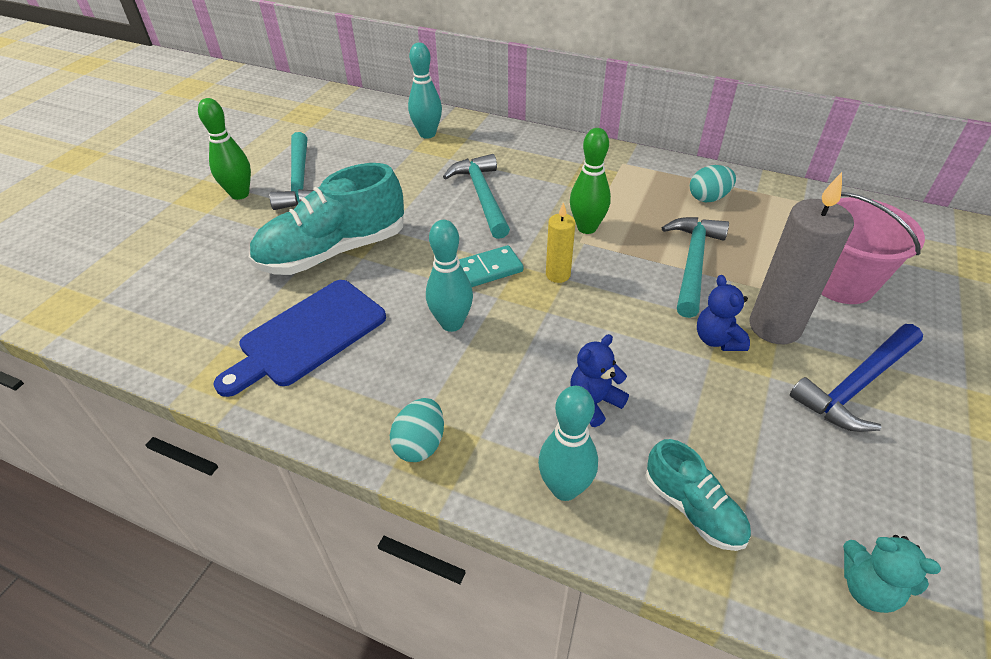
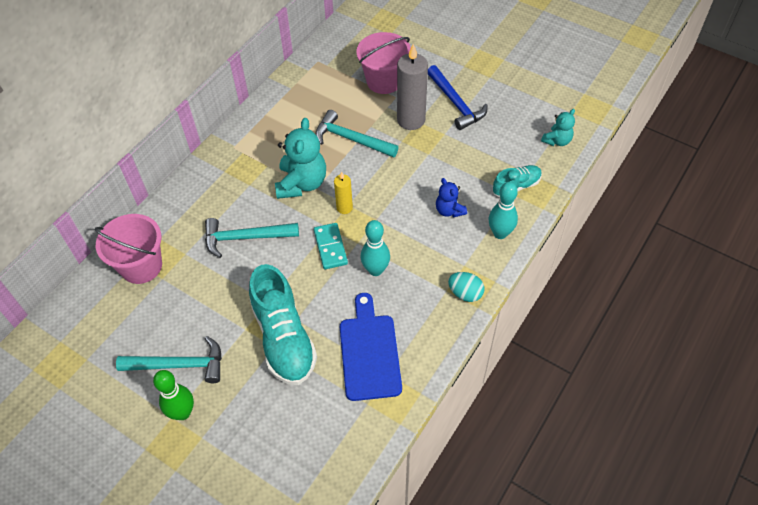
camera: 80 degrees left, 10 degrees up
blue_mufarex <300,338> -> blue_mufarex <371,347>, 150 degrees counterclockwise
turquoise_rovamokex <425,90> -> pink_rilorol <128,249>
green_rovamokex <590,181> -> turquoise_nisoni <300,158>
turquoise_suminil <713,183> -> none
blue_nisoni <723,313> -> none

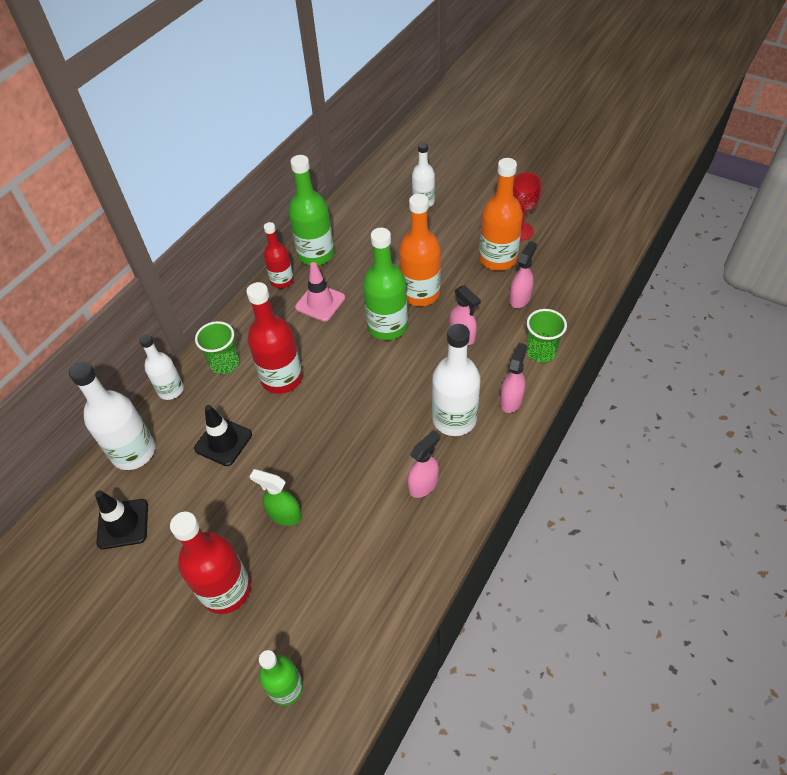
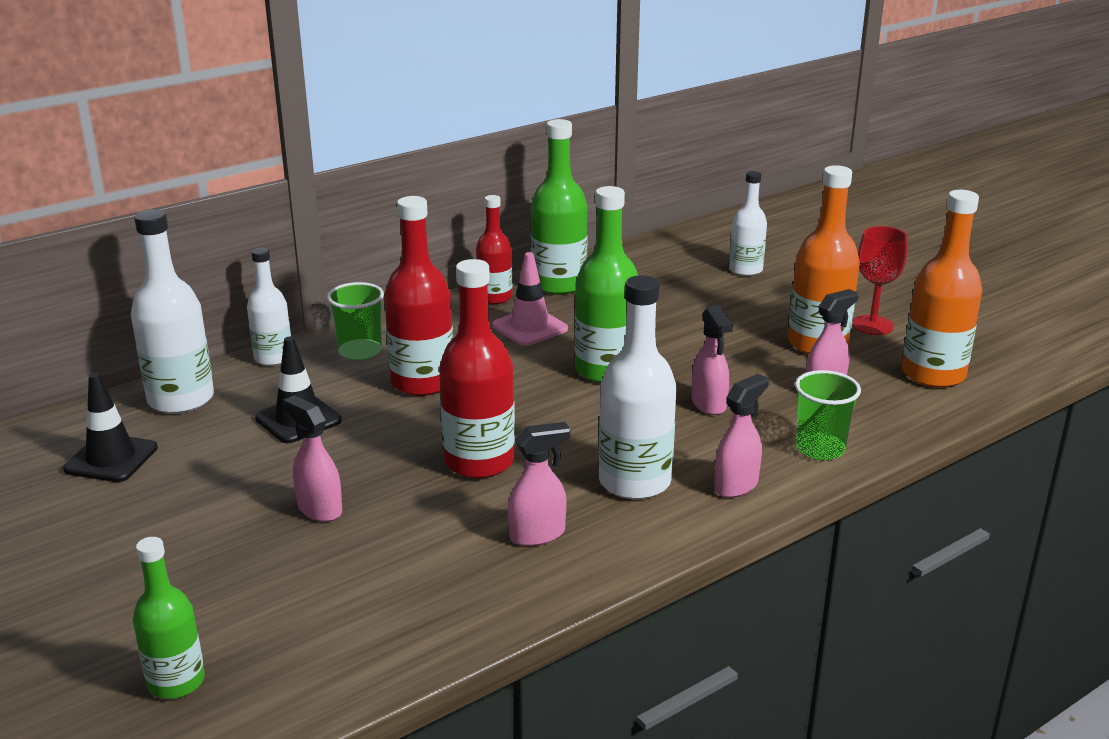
camera: 20 degrees right, 25 degrees down
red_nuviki <210,563> -> red_nuviki <477,369>, shifted
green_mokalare <276,497> -> pink_mokalare <312,458>
orange_nuviki <420,250> -> orange_nuviki <942,289>, shifted

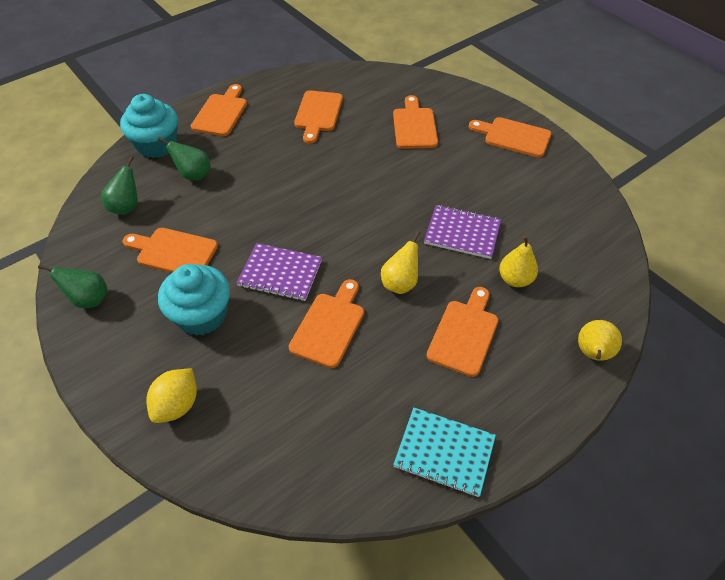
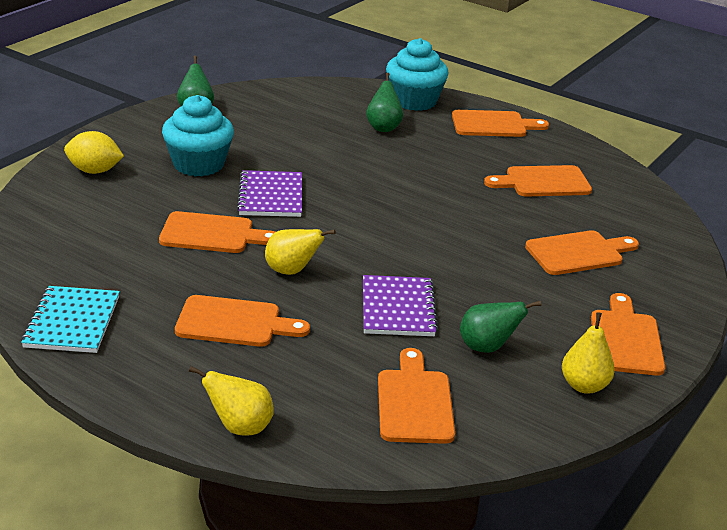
camera: 70 degrees right, 20 degrees down
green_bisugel <119,185> -> green_bisugel <500,327>, shifted
orange_mufarex <170,250> -> orange_mufarex <416,396>, shifted
yellow_bisugel <518,261> -> yellow_bisugel <588,353>, shifted

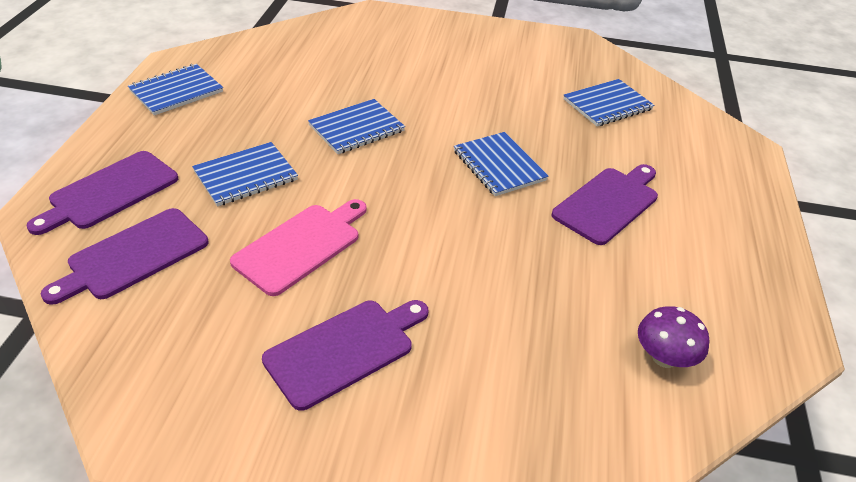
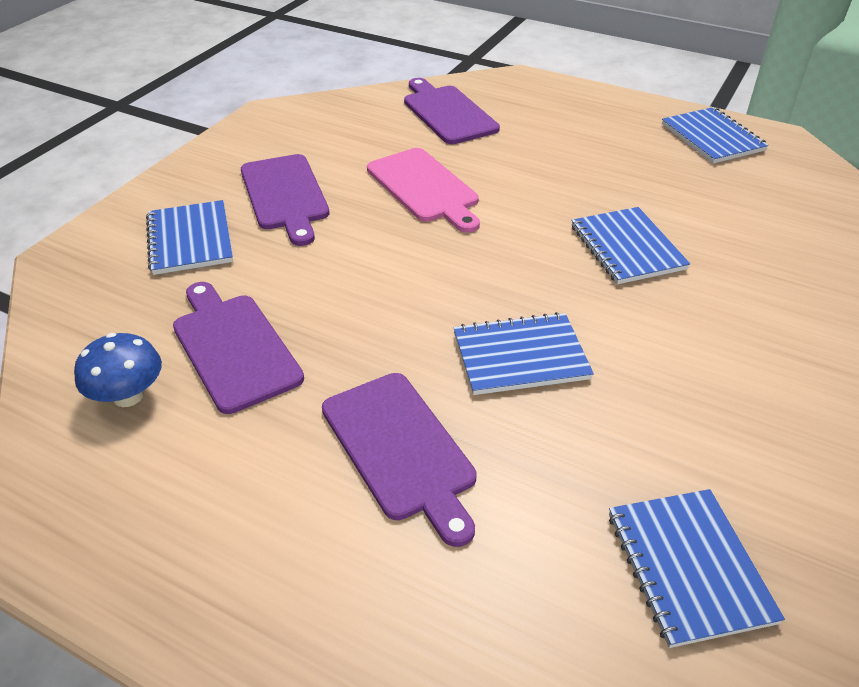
camera: 110 degrees right, 0 degrees up
purple_mufarex <102,193> -> purple_mufarex <238,348>, shifted
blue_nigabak <245,174> -> blue_nigabak <189,237>, shifted
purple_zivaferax <673,337> -> blue_zivaferax <118,370>

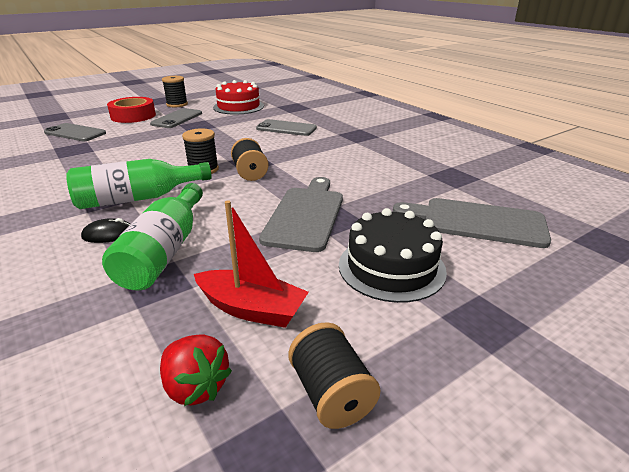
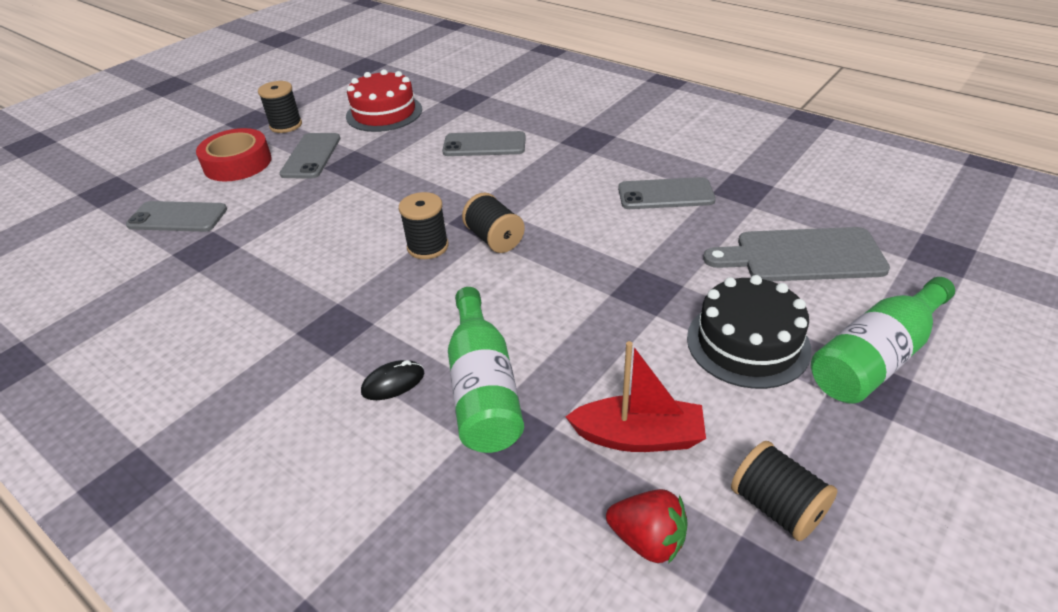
camera: 15 degrees left, 10 degrees up
green_nuviki <139,184> -> green_nuviki <883,340>, shifted
grey_mufarex <301,214> -> none
none -> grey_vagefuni <667,193>

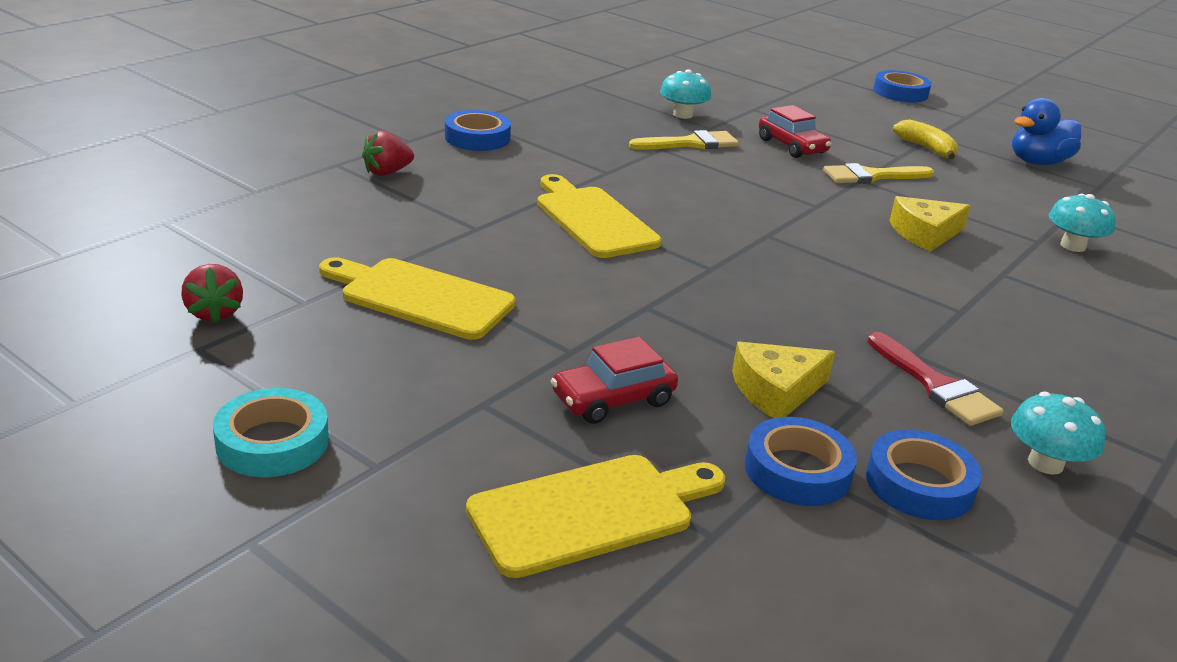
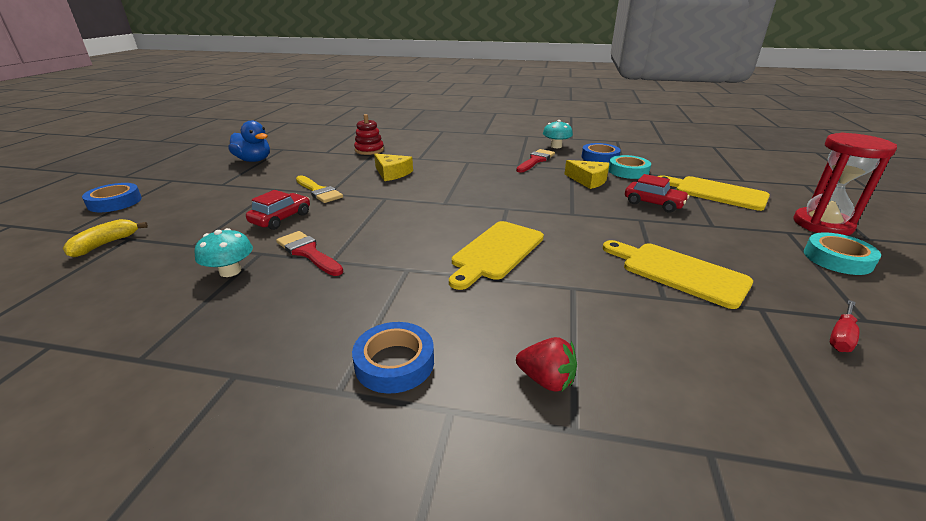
camera: 115 degrees left, 0 degrees up
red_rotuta <212,293> -> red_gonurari <844,326>
yellow_mufarex <417,298> -> yellow_mufarex <678,274>, 135 degrees clockwise
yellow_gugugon <684,140> -> red_gugugon <310,253>
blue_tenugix <801,461> -> turquoise_tenugix <629,167>
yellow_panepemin <925,139> -> yellow_panepemin <105,238>, shifted
turquoise_zivaferax <1082,223> -> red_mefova <369,134>
none -> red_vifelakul <845,184>

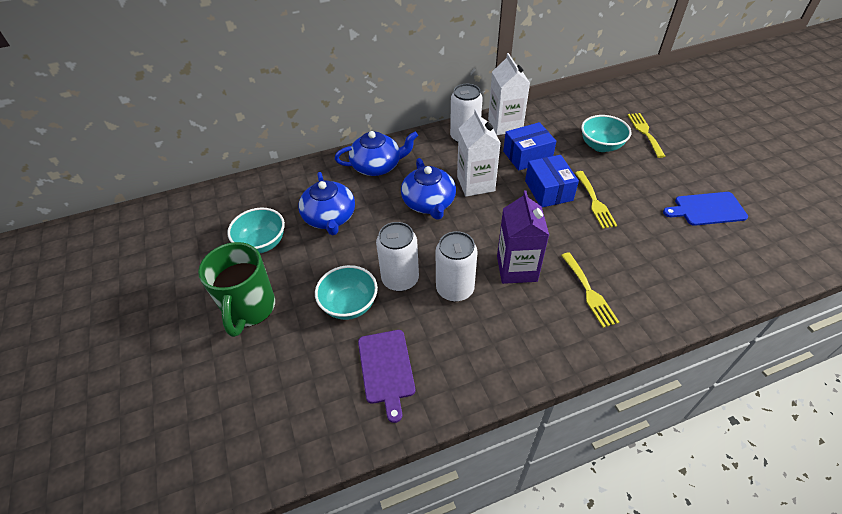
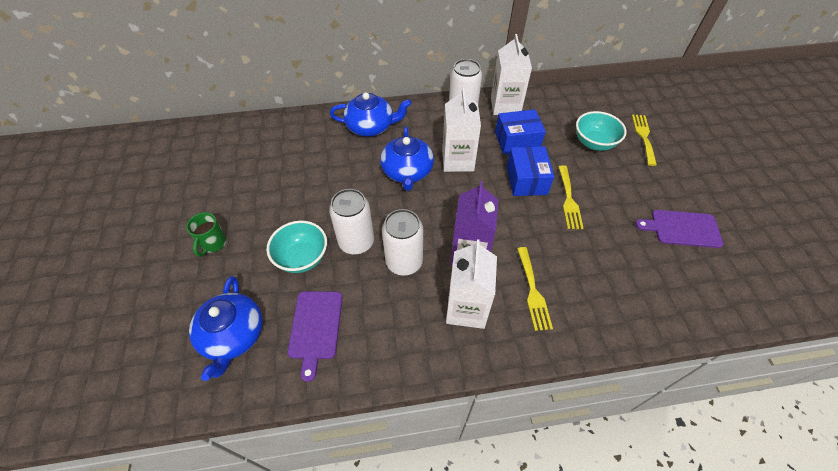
camera: 10 degrees right, 5 degrees up
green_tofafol <236,289> -> green_tofafol <206,234>, x0.53
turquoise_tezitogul <256,230> -> none
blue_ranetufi <326,203> -> blue_ranetufi <226,328>, shifted
blue_mufarex <705,209> -> purple_mufarex <679,229>
none -> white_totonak <471,284>

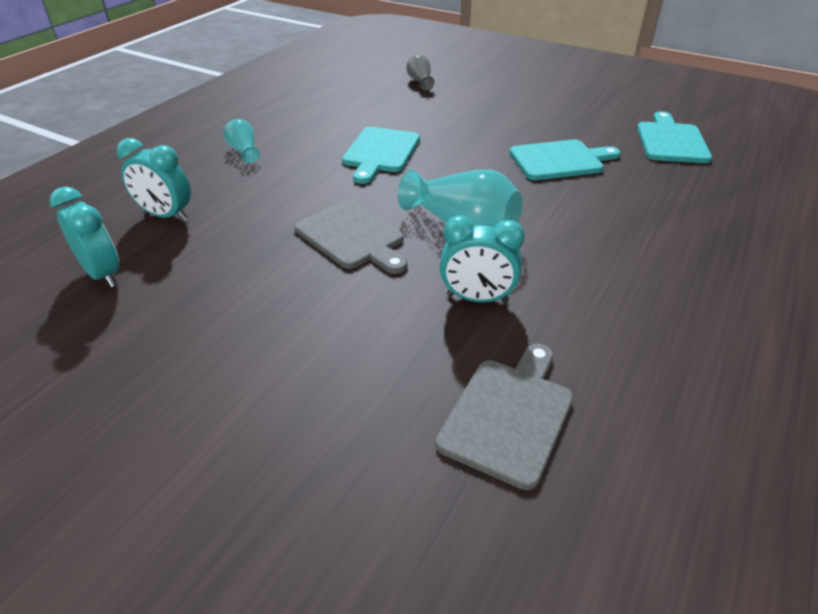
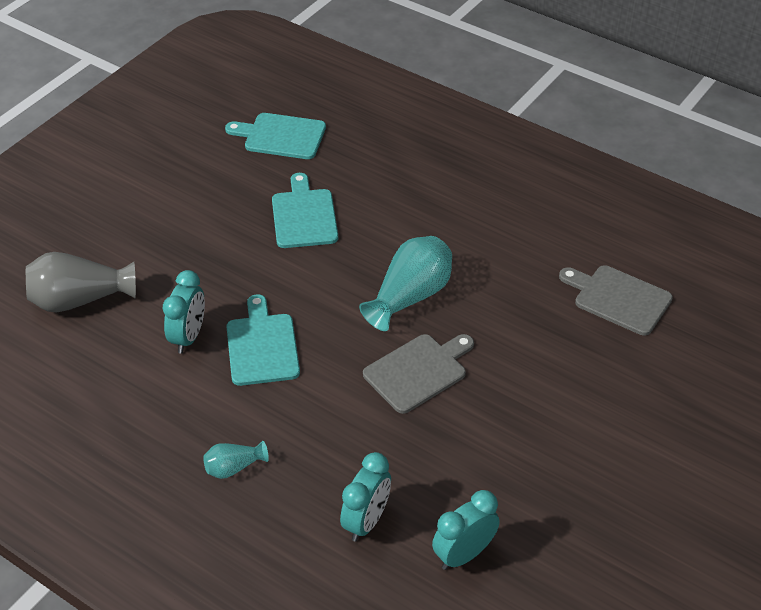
camera: 85 degrees left, 5 degrees up
turquoise_mufarex <381,155> -> turquoise_mufarex <263,340>, 120 degrees counterclockwise
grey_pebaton <420,72> -> grey_pebaton <81,282>, x1.92
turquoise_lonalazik <482,259> -> turquoise_lonalazik <184,312>, shifted

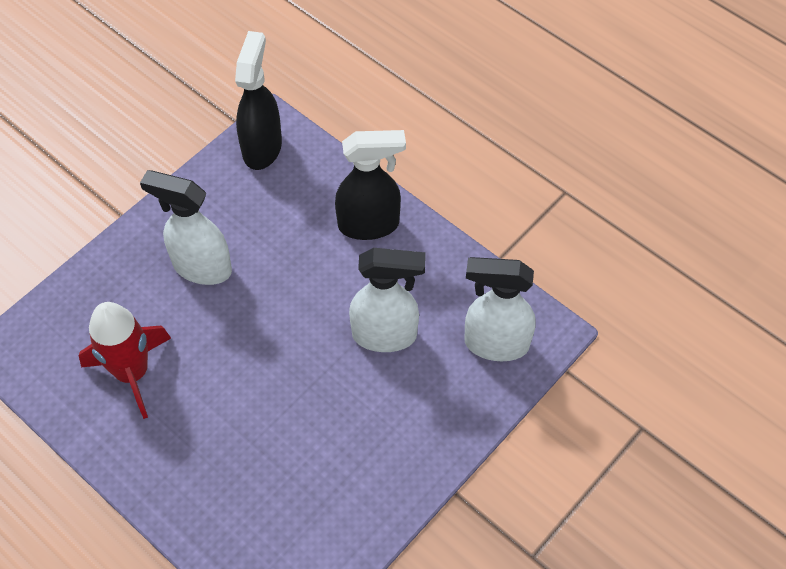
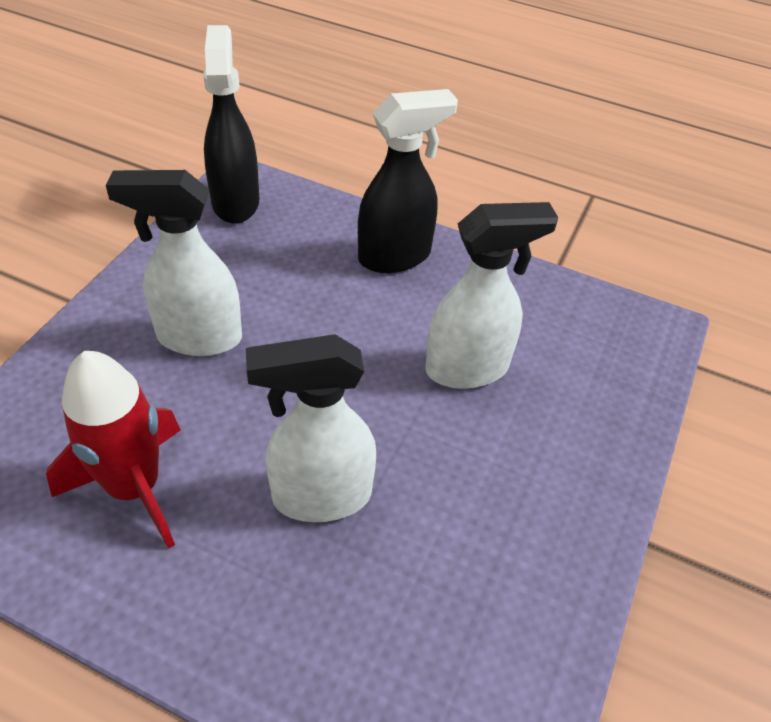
camera: 20 degrees left, 10 degrees down
white_mokalare <500,309> -> white_mokalare <311,428>, shifted

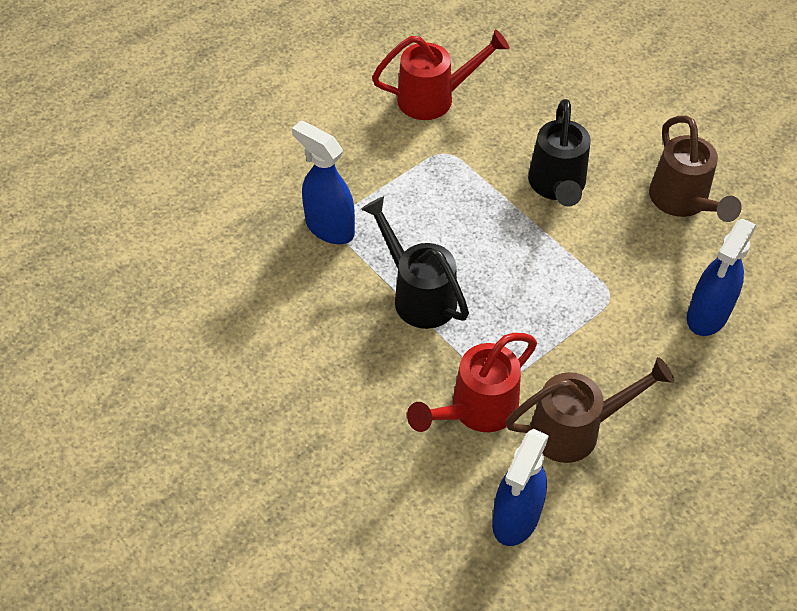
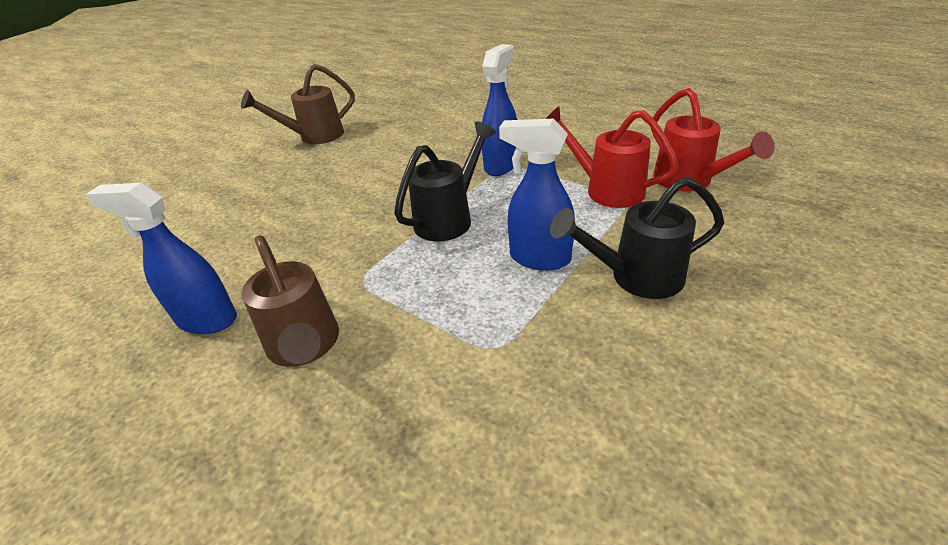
camera: 80 degrees right, 15 degrees down
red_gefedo <472,382> -> red_gefedo <612,157>, shifted
brown_gefedo <695,169> -> brown_gefedo <298,104>, shifted
blue_mokalare <722,277> -> blue_mokalare <537,194>, shifted

